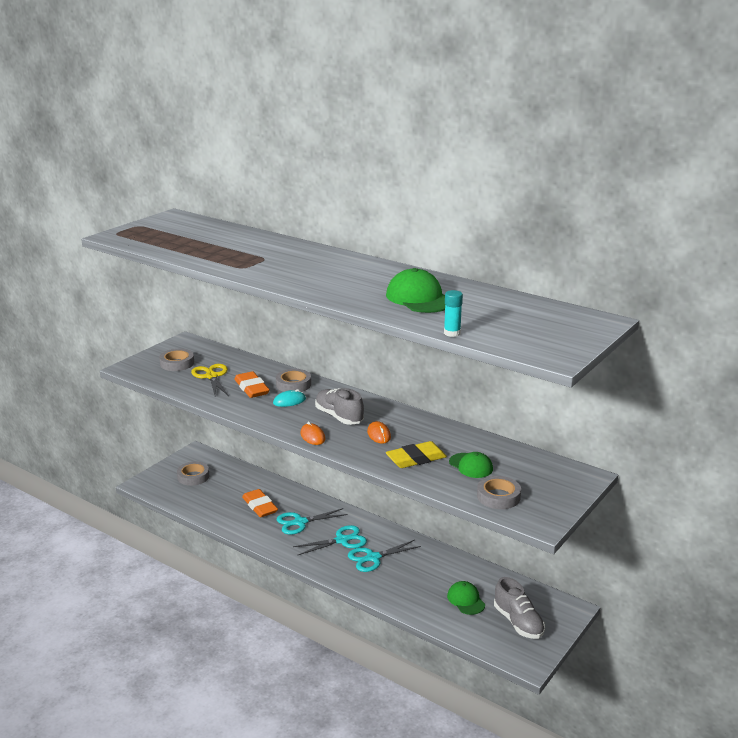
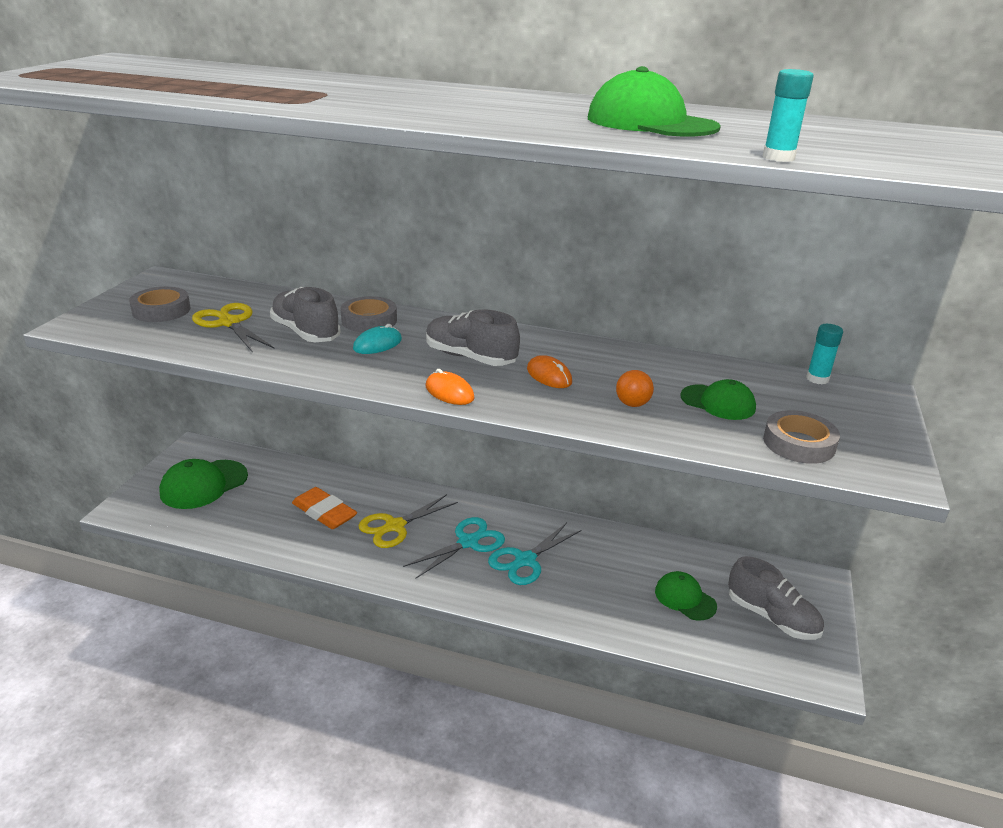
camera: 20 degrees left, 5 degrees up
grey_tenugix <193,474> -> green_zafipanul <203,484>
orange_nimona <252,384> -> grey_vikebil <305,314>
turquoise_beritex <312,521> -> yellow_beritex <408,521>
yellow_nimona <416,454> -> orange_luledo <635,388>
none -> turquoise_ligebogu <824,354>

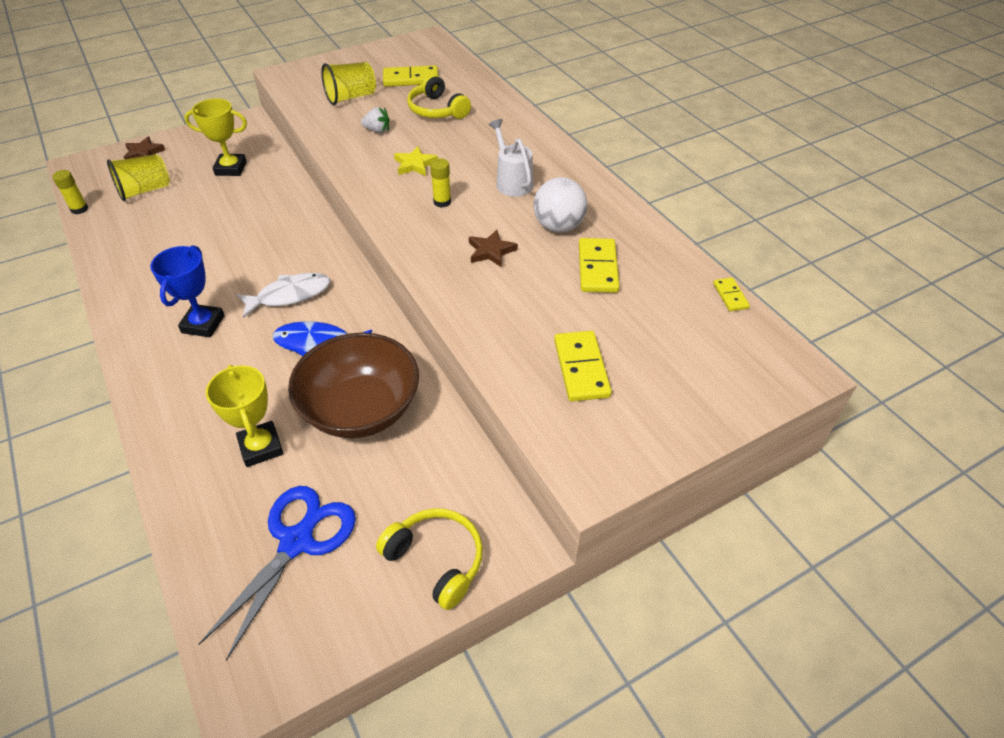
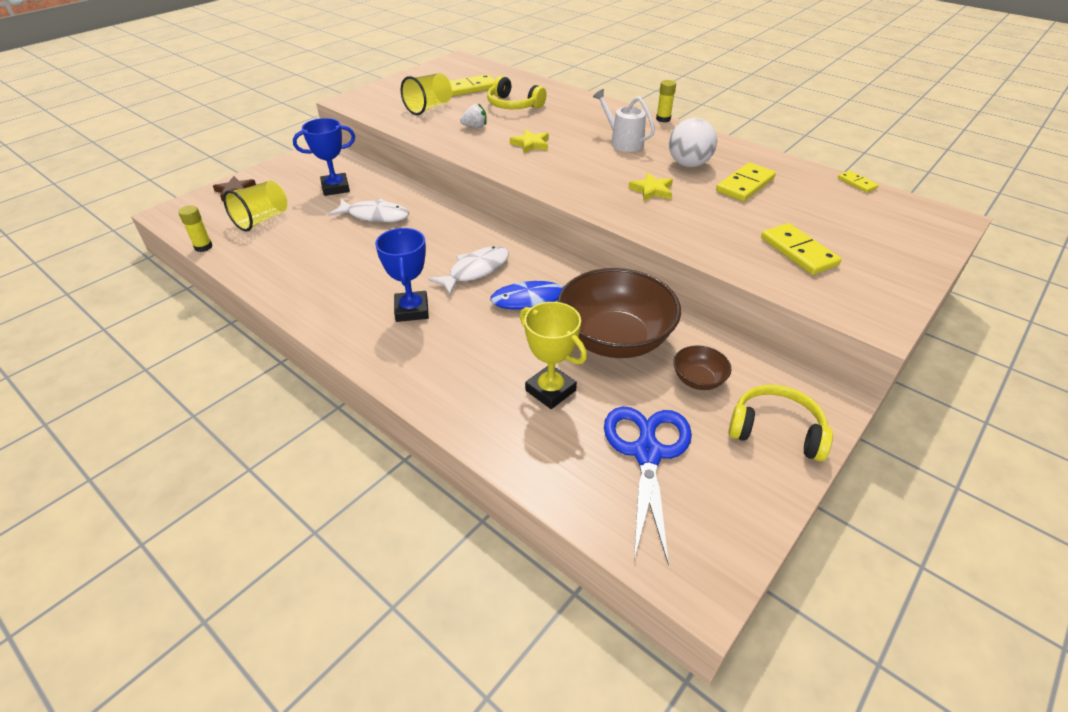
camera: 20 degrees left, 5 degrees down
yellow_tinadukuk <215,137> -> blue_tinadukuk <324,157>
yellow_ligebogu <440,183> -> yellow_ligebogu <666,101>, shifted
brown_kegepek <493,248> -> yellow_kegepek <650,187>
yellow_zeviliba <599,265> -> yellow_zeviliba <746,182>, 60 degrees clockwise
none -> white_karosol <368,211>
none -> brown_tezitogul <702,367>

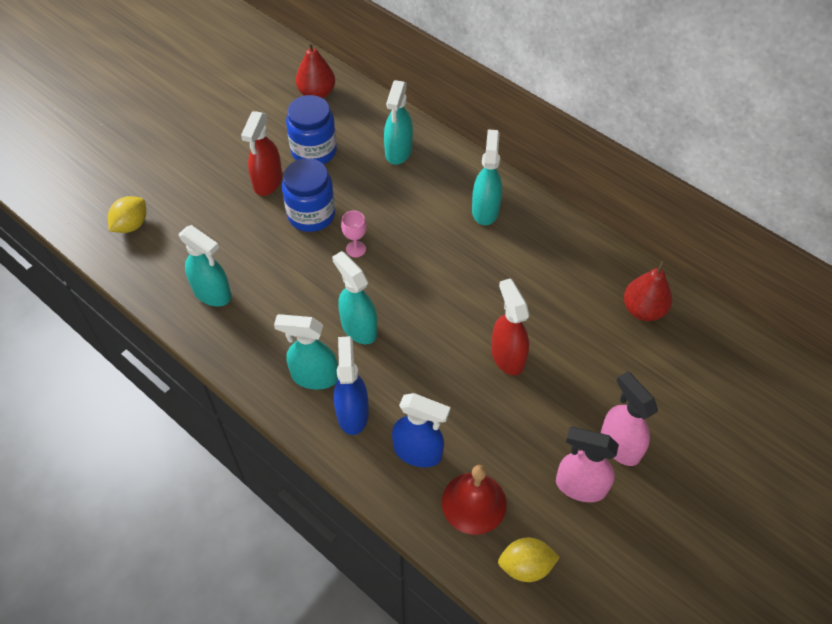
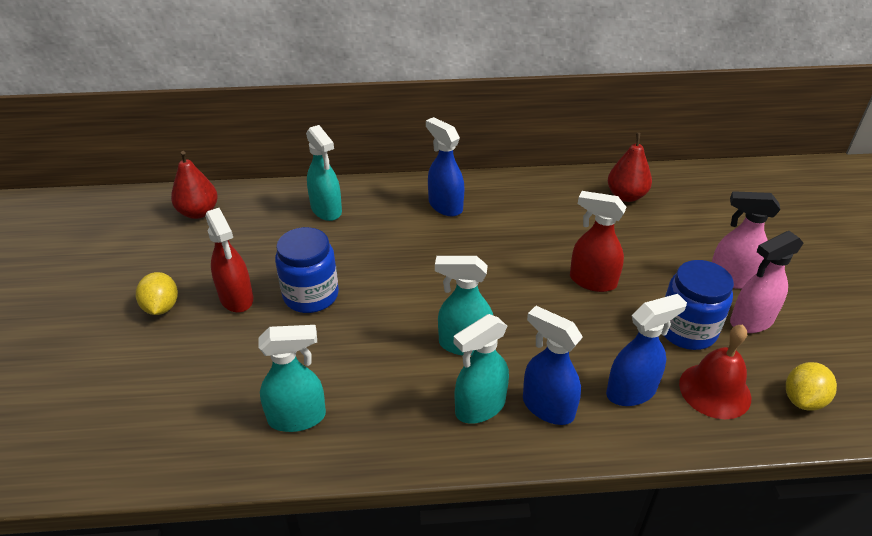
camera: 45 degrees left, 15 degrees down
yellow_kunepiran <127,214> -> yellow_kunepiran <157,293>, shifted
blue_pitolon <311,129> -> blue_pitolon <698,305>, shifted
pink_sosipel <354,234> -> none
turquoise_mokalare <487,177> -> blue_mokalare <445,166>

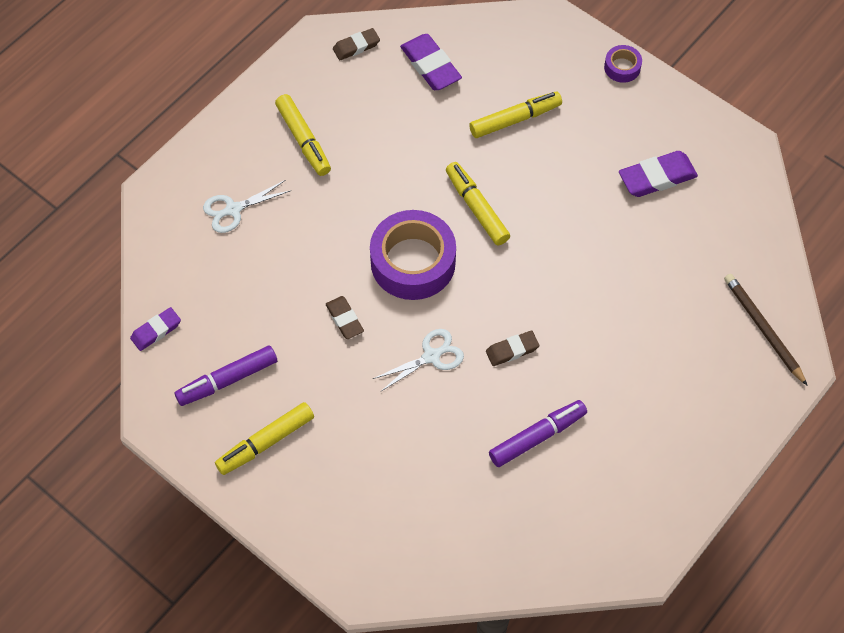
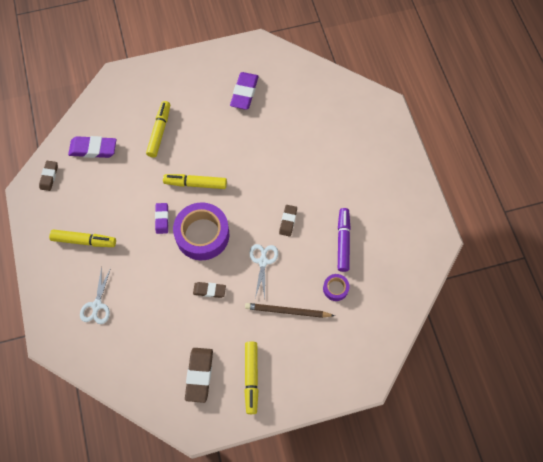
camera: 55 degrees left, 5 degrees up
purple_nimona <155,329> -> purple_nimona <162,218>, shifted
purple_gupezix <225,375> -> brown_nimona <199,375>
purple_tenugix <623,64> -> purple_tenugix <336,287>, shifted
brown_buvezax <766,330> -> brown_buvezax <290,310>, shifted

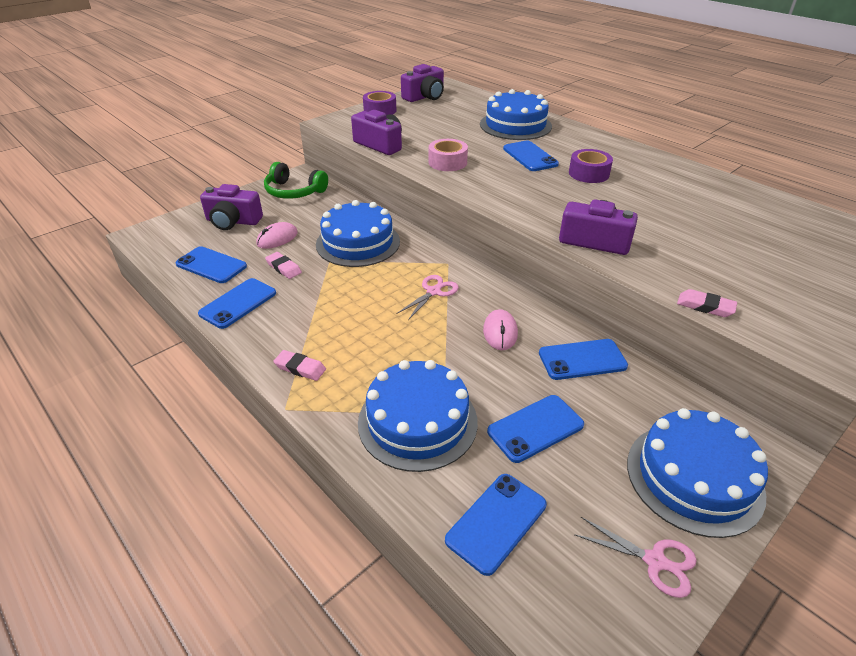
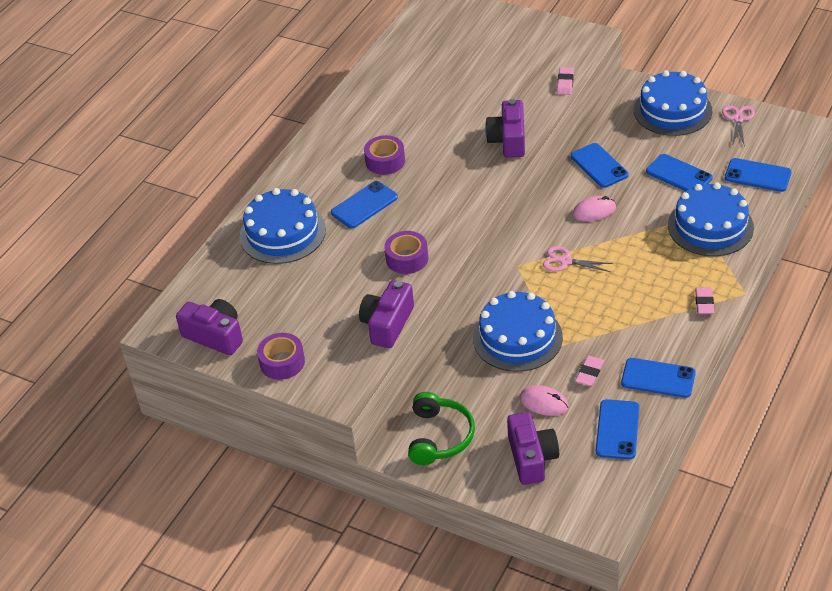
camera: 105 degrees left, 5 degrees up
pink_tenugix <448,155> -> purple_tenugix <406,252>

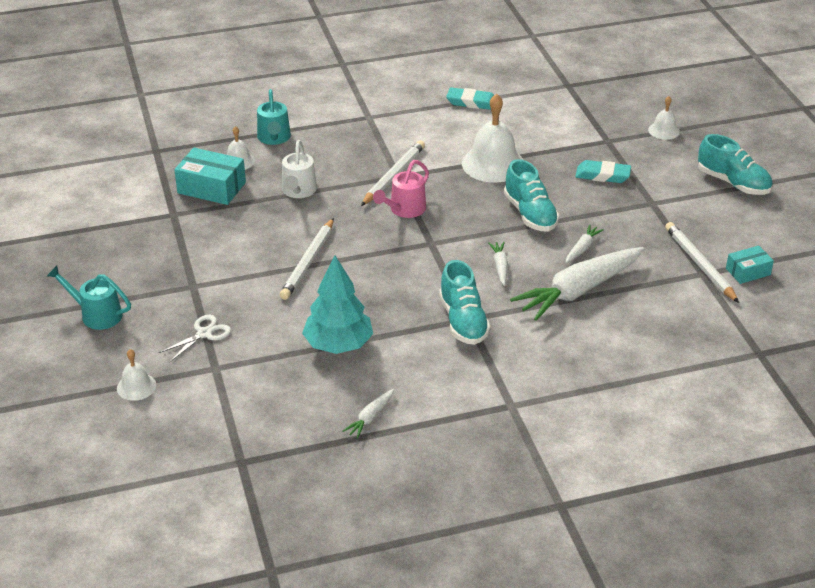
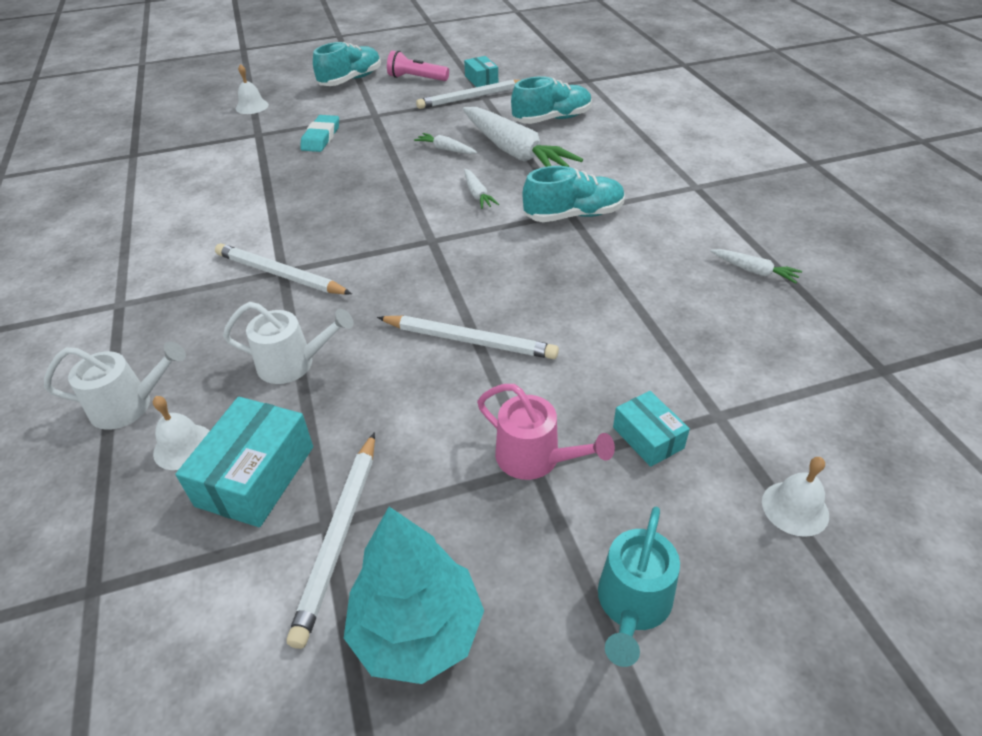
camera: 90 degrees left, 5 degrees up
white_beritex <195,338> -> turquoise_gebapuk <651,429>
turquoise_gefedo <274,117> -> white_gefedo <115,386>
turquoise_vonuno <337,304> -> turquoise_vonuno <414,595>, shifted
pink_gefedo <401,189> -> pink_gefedo <546,432>, shifted
turquoise_nimona <470,99> -> none
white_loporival <492,138> -> none
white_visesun <498,264> -> white_visesun <481,189>, 105 degrees counterclockwise
turquoise_vikebil <531,195> -> turquoise_vikebil <551,100>, shifted
none -> white_buvezax <331,540>
none -> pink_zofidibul <418,66>

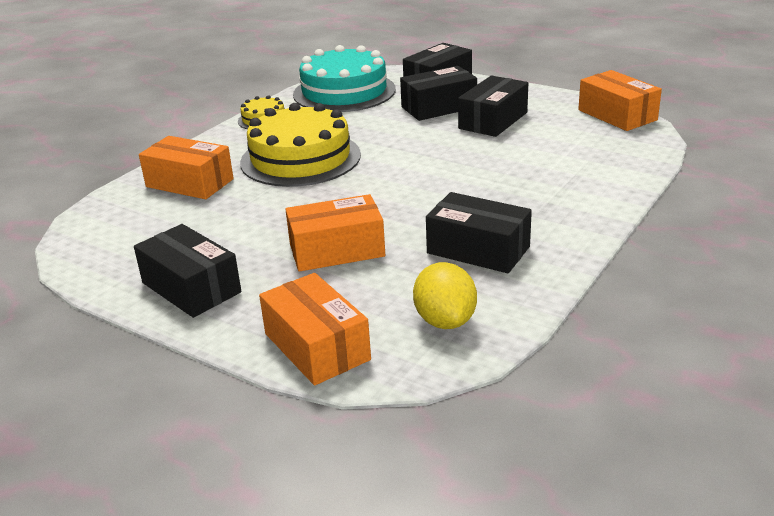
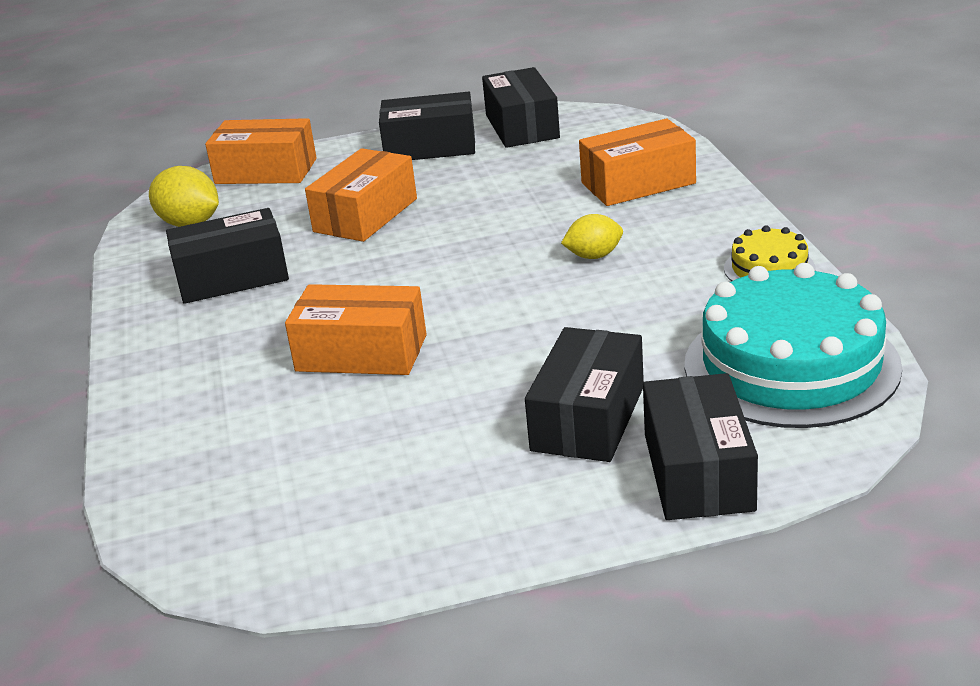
camera: 135 degrees right, 0 degrees up
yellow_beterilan <300,145> -> yellow_kunepiran <592,236>
black_gebapuk <493,106> -> black_gebapuk <521,107>, shifted
orange_gebapuk <620,100> -> orange_gebapuk <356,329>, shifted

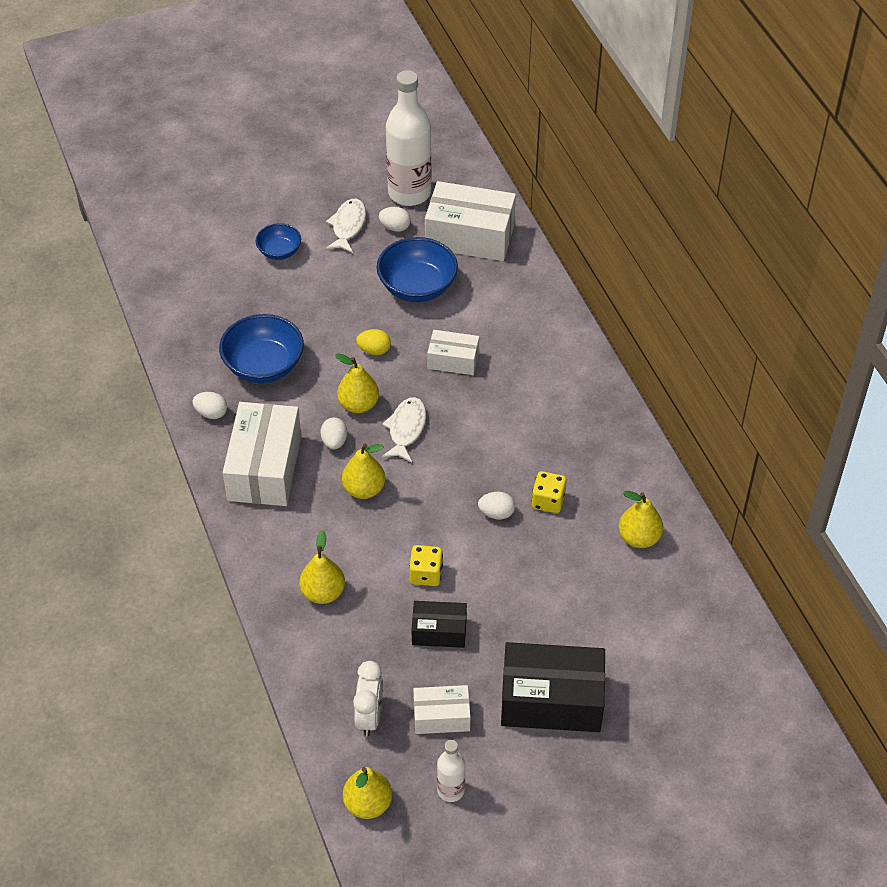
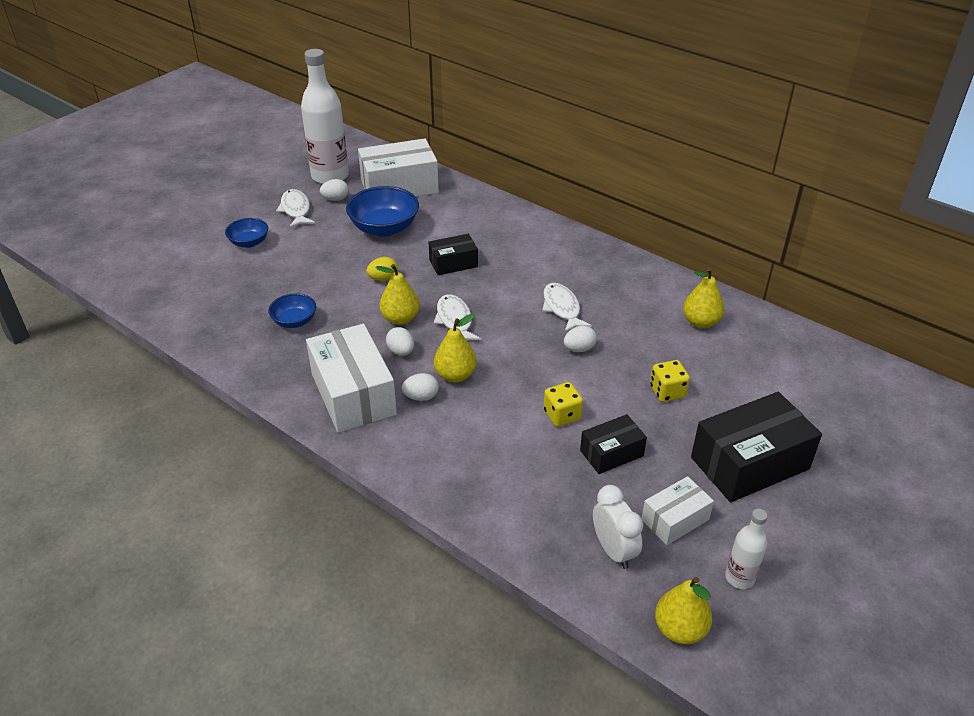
camera: 30 degrees left, 10 degrees down
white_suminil <209,405> -> white_suminil <420,387>, shifted
blue_tezitogul <261,348> -> blue_tezitogul <292,310>, x0.58
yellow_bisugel <322,567> -> none
white_gebapuk <453,352> -> black_gebapuk <453,254>
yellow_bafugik <549,492> -> yellow_bafugik <670,381>, shifted
none -> white_karosol <567,307>

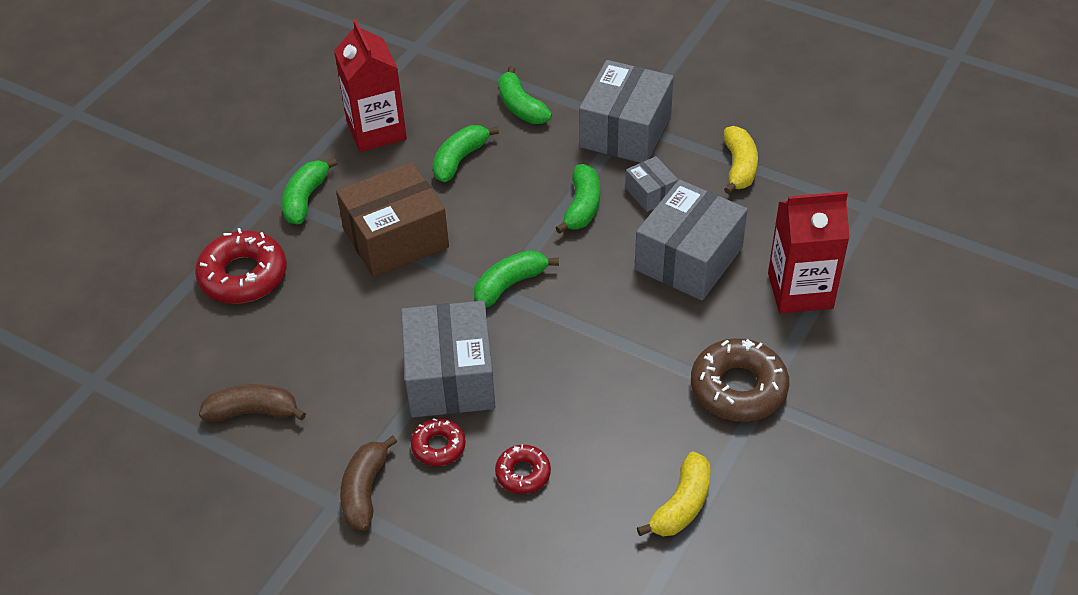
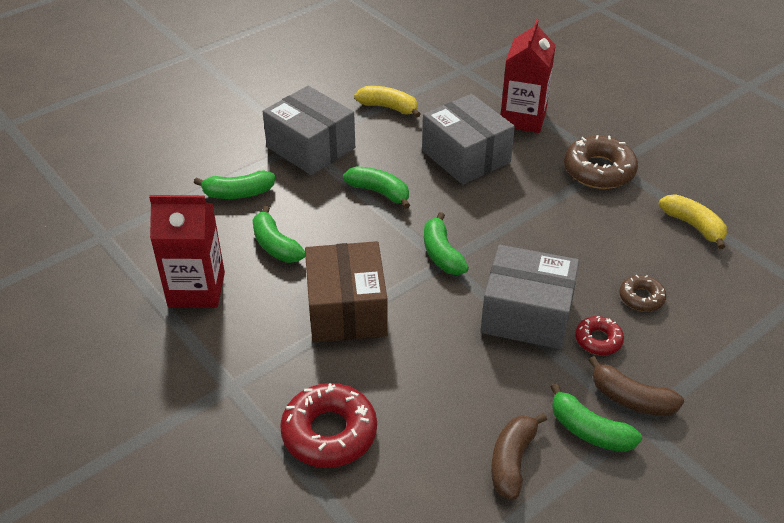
camera: 70 degrees left, 5 degrees down
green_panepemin <310,191> -> green_panepemin <596,417>, shifted
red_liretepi <523,469> -> brown_liretepi <643,293>
grey_gebapuk <651,184> -> none

